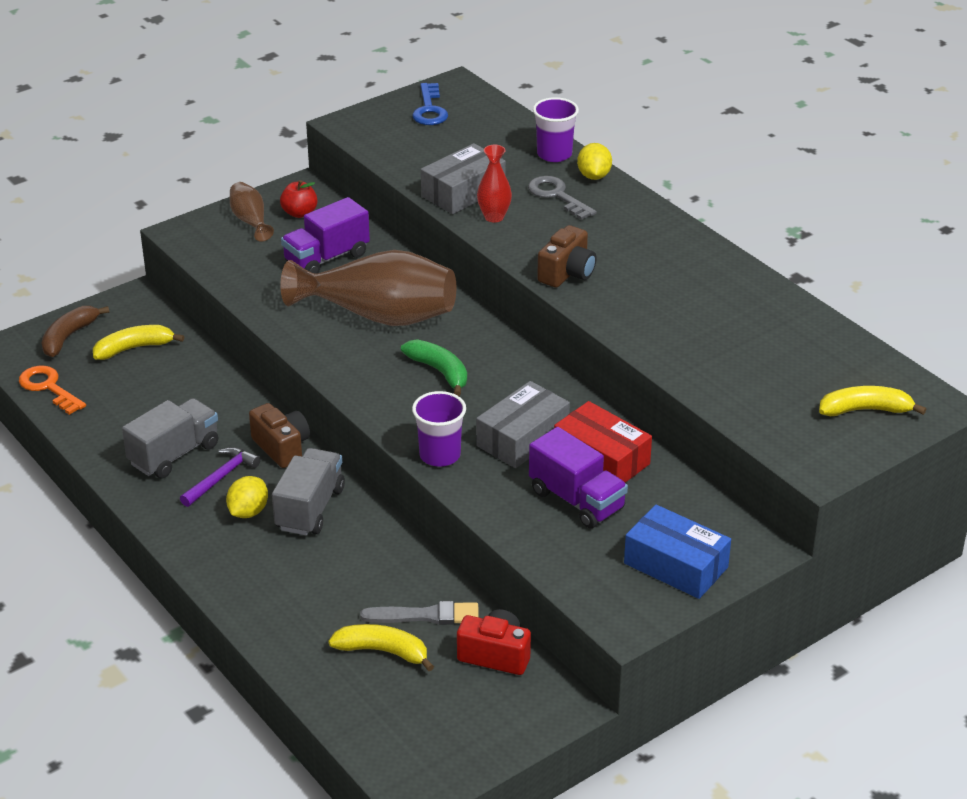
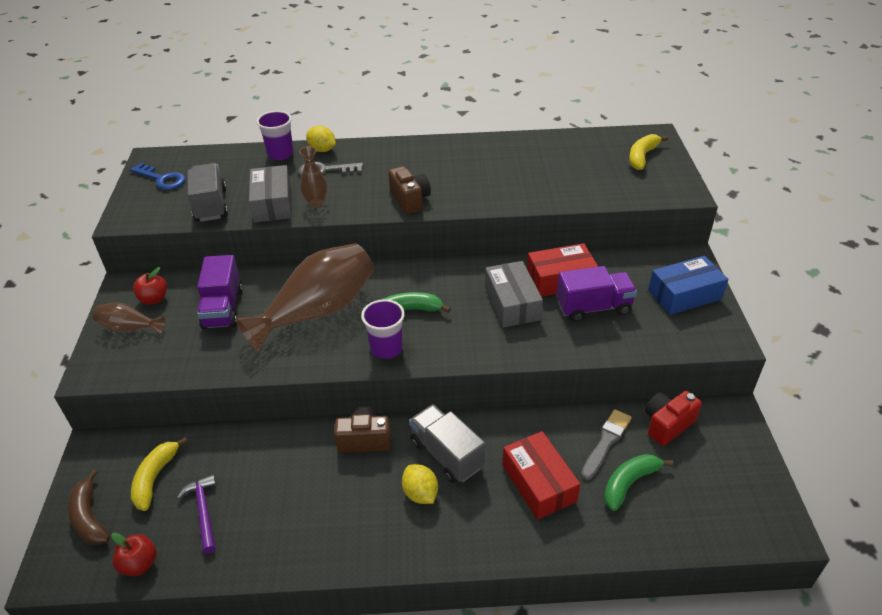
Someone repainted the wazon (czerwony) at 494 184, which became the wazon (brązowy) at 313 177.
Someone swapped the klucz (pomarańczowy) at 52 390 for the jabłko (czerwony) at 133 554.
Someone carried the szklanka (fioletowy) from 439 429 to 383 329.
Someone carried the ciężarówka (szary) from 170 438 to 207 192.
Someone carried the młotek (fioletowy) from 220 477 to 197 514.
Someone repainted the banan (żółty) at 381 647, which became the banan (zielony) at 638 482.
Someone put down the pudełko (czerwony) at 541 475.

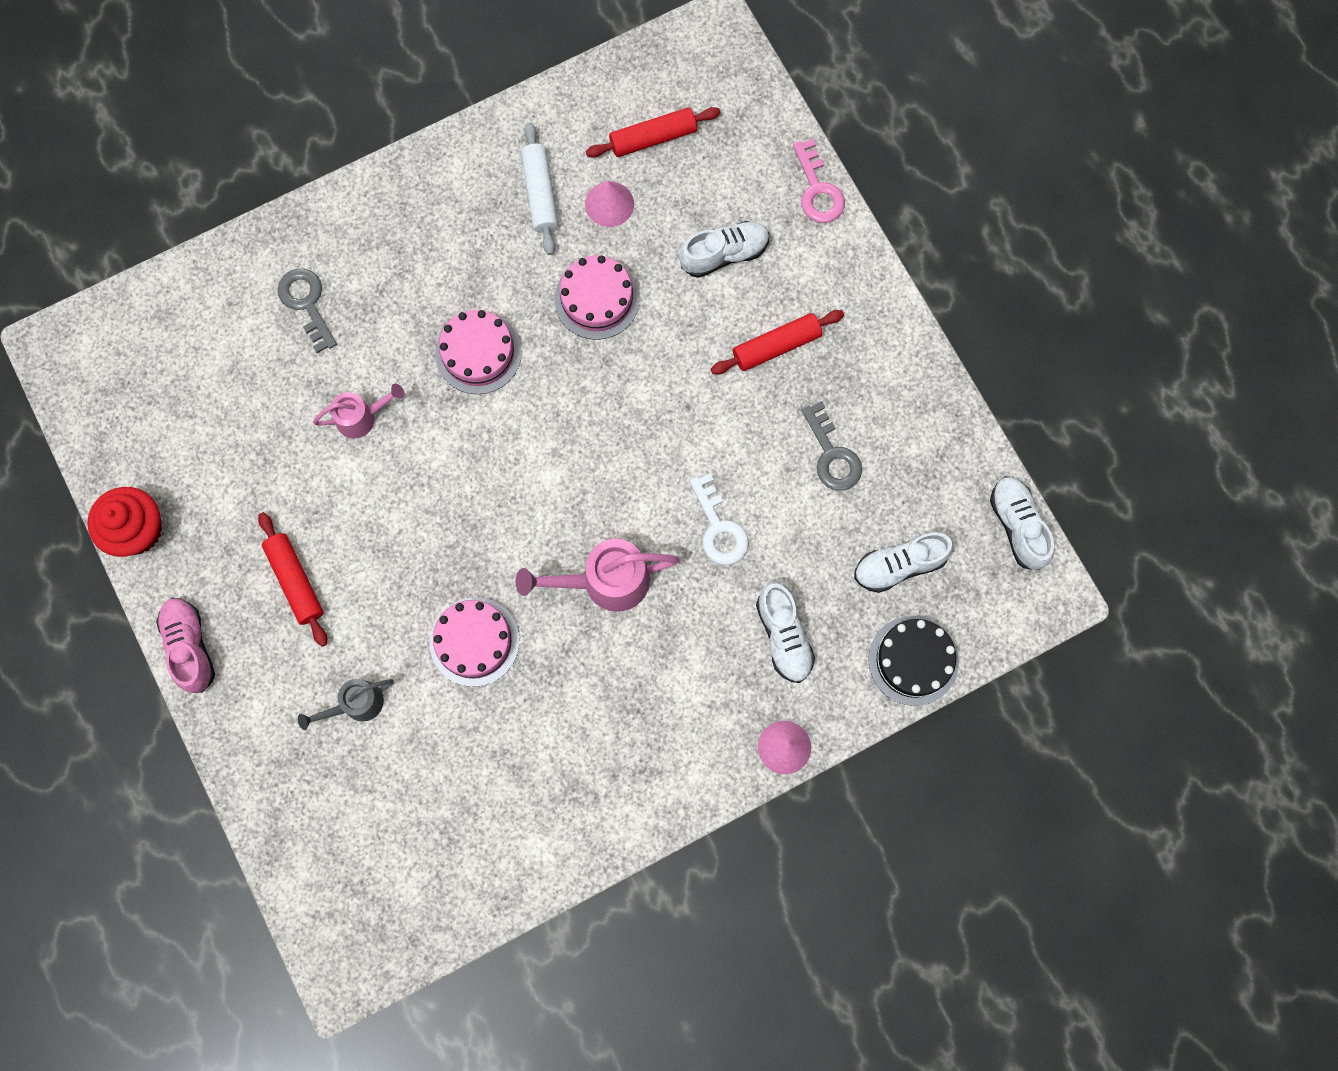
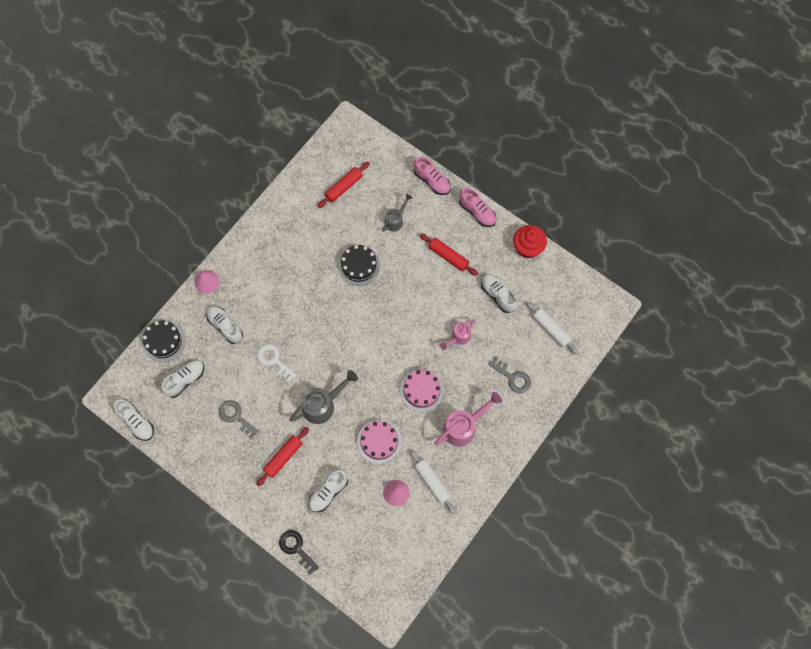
Someone carried the wałek do ciasta (czerwony) from 653 132 to 344 185.
Someone repainted the klucz (różowy) at 819 181, which became the klucz (czarny) at 299 552.
Someone carried the konewka (różowy) from 597 575 to 468 419.
Someone repainted the tort (różowy) at 474 642, which became the tort (czarny) at 359 265.
Someone put down the but (różowy) at 432 176.
Someone put down the but (biały) at 499 293.
Someone put down the wałek do ciasta (biały) at 552 328.
Someone put down the konewka (szary) at 323 397.

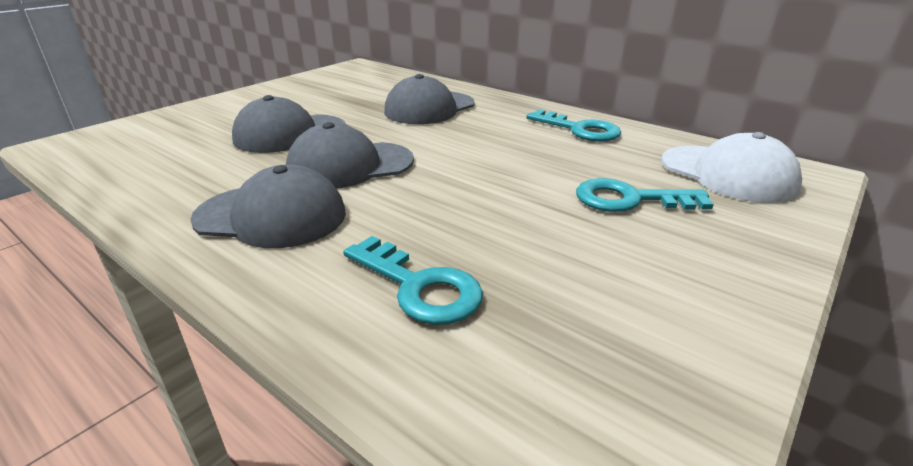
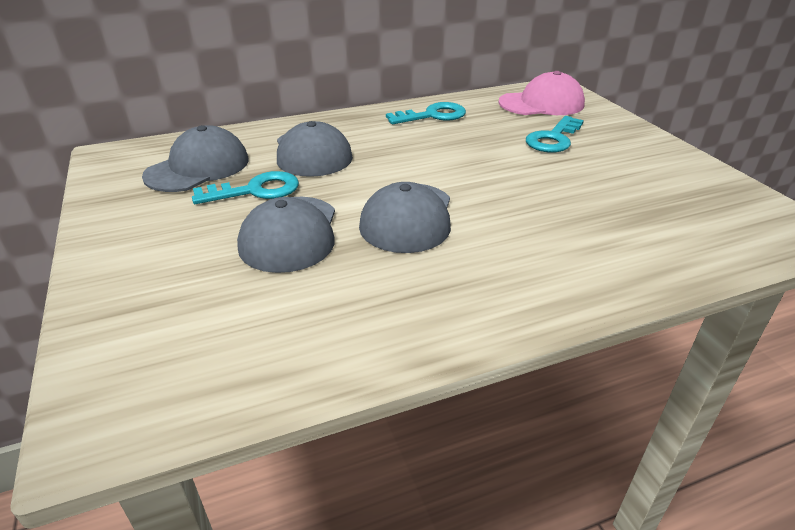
Someone repainted the czapka (biały) at 731 167, which became the czapka (różowy) at 541 93.
Someone carried the czapka (szary) from 268 206 to 195 158.
Someone carried the klucz (turkusowy) from 413 280 to 245 187.

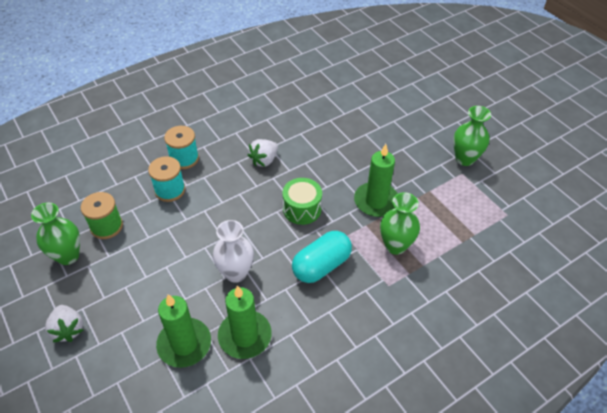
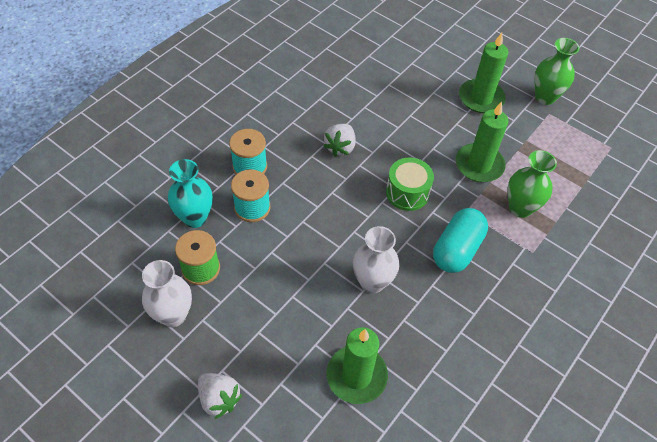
Someone repainted the wazon (zielony) at 55 233, which became the wazon (biały) at 167 293.
Someone carried the świeca (zielony) from 245 322 to 483 73.
Someone put down the wazon (turkusowy) at 190 193.

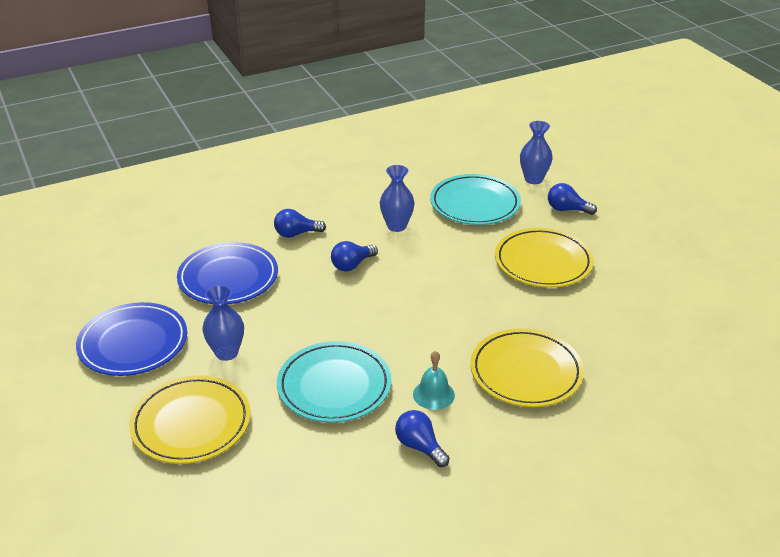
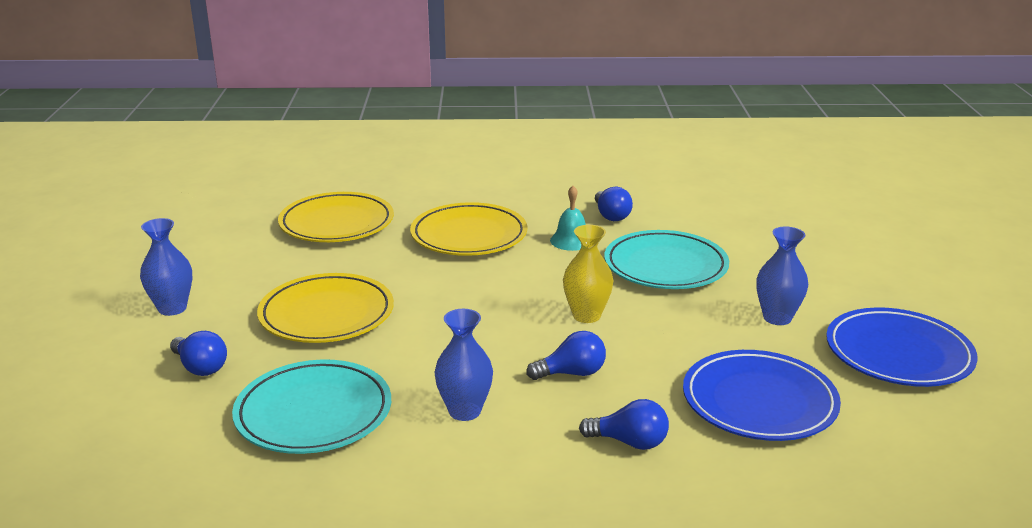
Someone carried the wazon (niebieski) from 536 152 to 166 267.
Someone carried the talerz (żółty) from 190 419 to 336 217.
Someone put down the wazon (żółty) at 588 274.

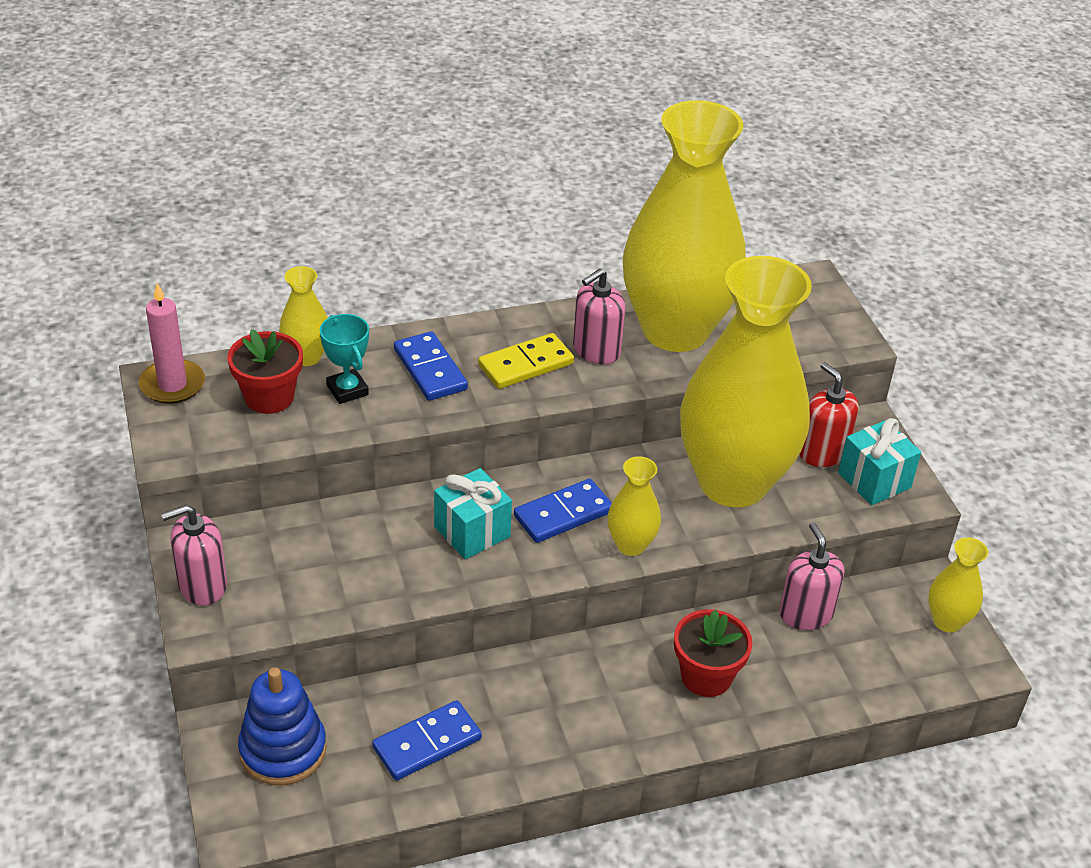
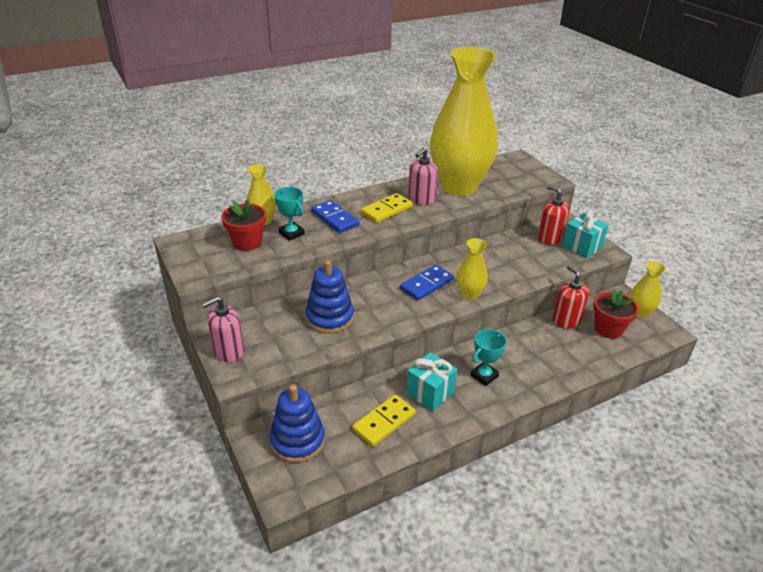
Someone took away the wazon (żółty) at 746 381.
Someone took away the świeca (różowy) at 172 343.
Someone carried the prezent (turkusowy) from 473 513 to 431 381.
Someone repainted the dozownik mydła (różowy) at 811 576, which became the dozownik mydła (czerwony) at 570 296.
Someone carried the doniczka (czerwony) from 713 653 to 616 314.
Someone repainted the kostka domina (niebieski) at 427 740, which became the kostka domina (żółty) at 384 421.
Someone put down the zabawka nakładanka (niebieski) at 329 297.
Someone put down the puchar (turkusowy) at 488 357.

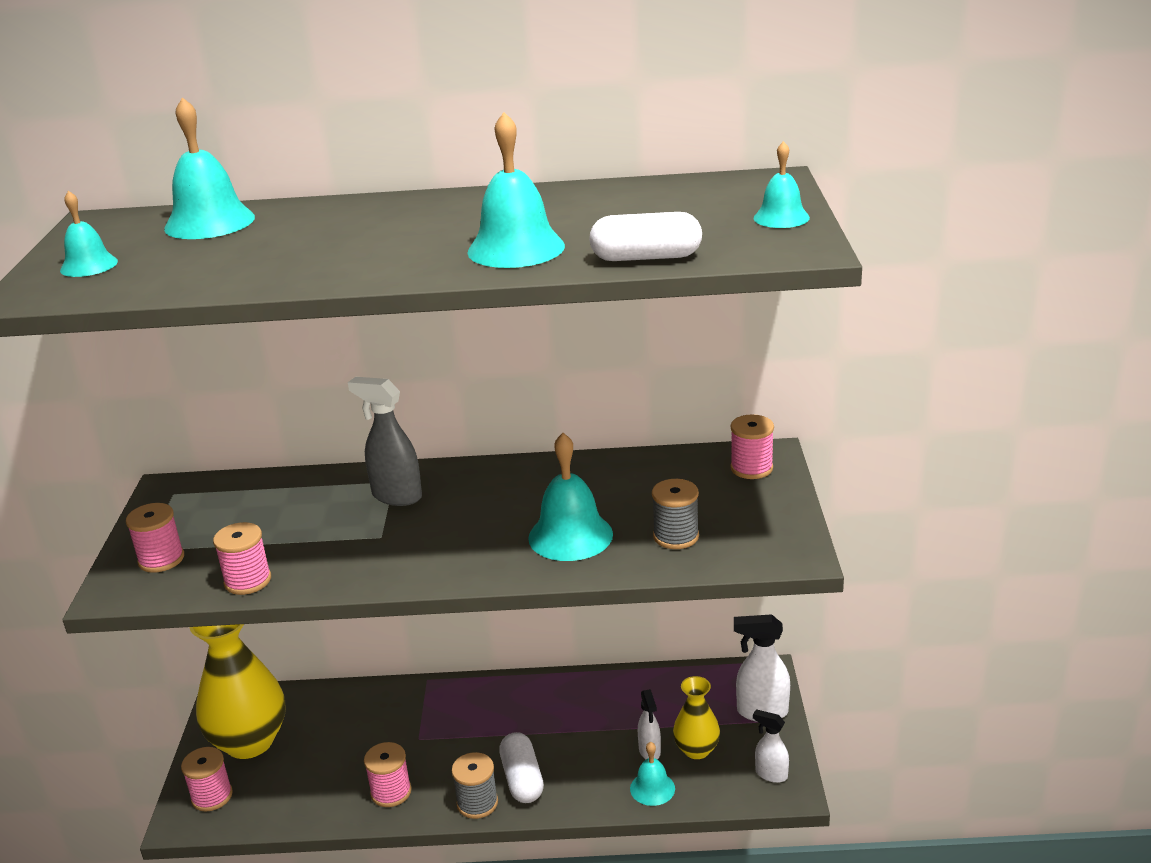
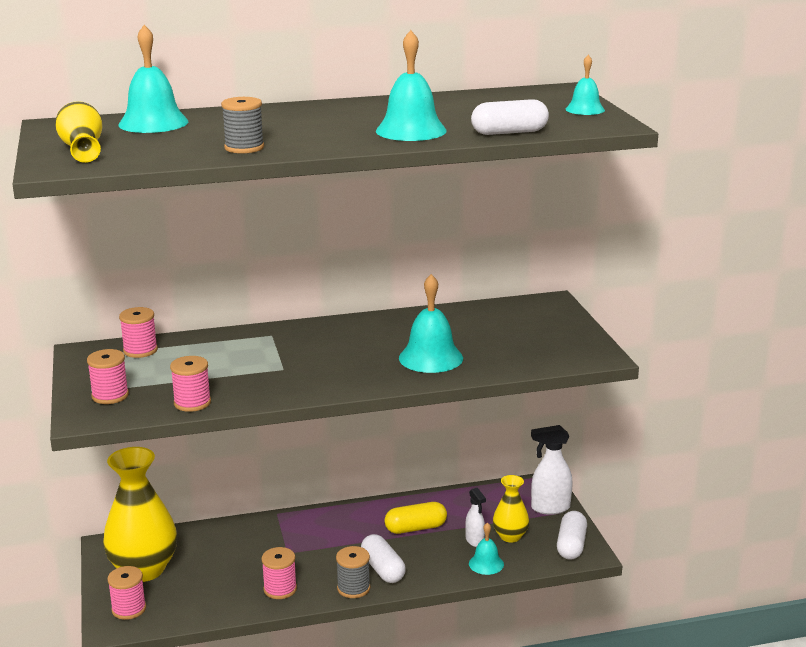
Someone swapped the dzwonek (turkusowy) at 89 234 for the wazon (żółty) at 79 132.
Someone took away the spryskiwacz (szary) at 385 441.
Someone carried the szpulka (różowy) from 752 446 to 138 332.
Someone carried the szpulka (szary) from 675 514 to 242 125.
Someone swapped the spryskiwacz (biały) at 771 746 for the kapsułka (biały) at 572 535.
Someone put down the kapsułka (żółty) at 416 518.

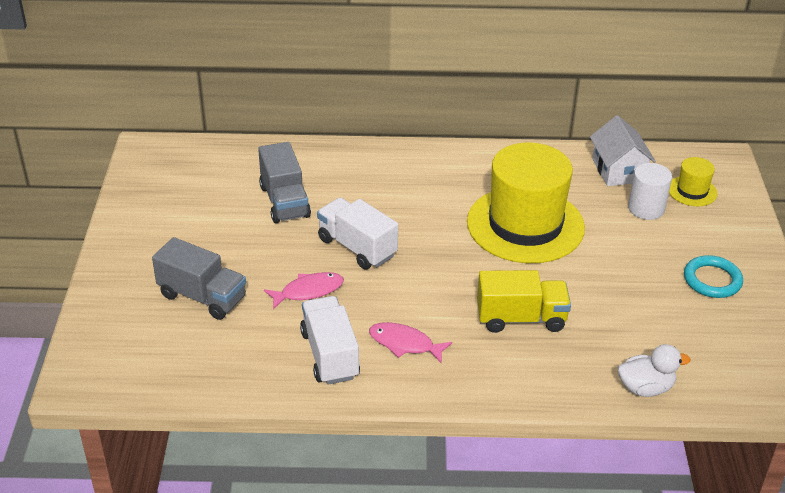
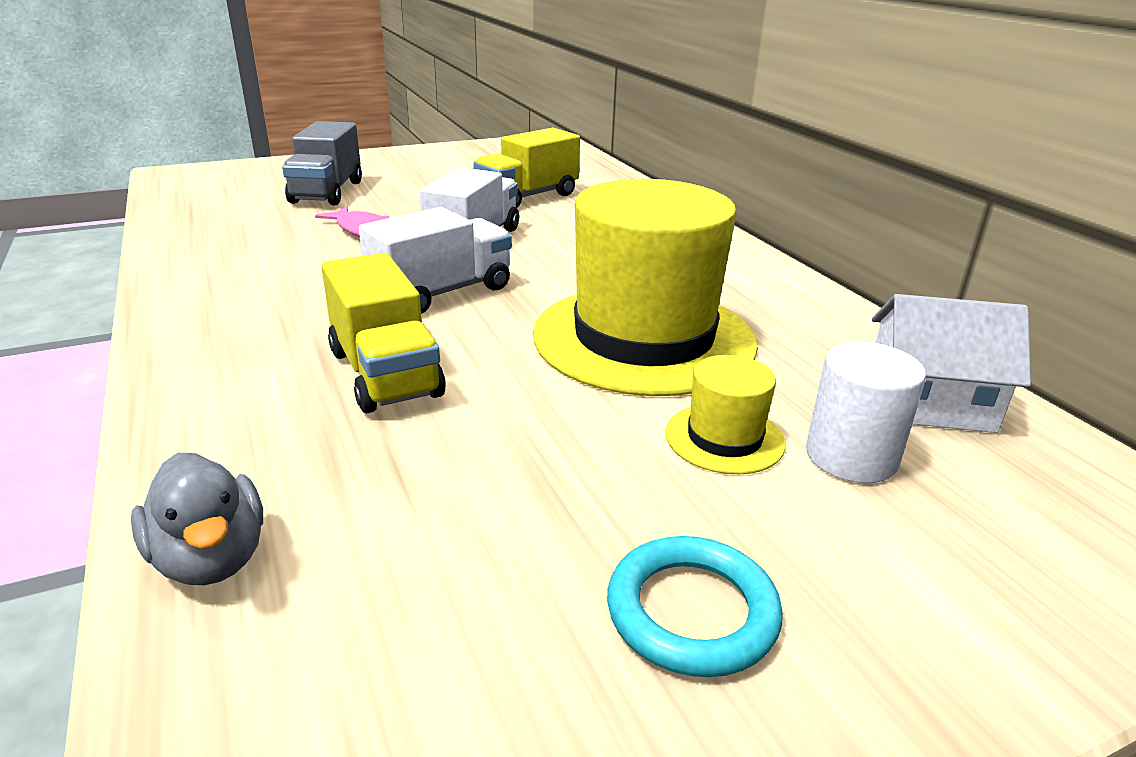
Someone rotated the domek (biały) at 623 150 by 45 degrees clockwise.
Someone repainted the ciężarówka (szary) at 284 182, which became the ciężarówka (żółty) at 526 168.
Someone carried the kapelusz (żółty) from 693 181 to 725 414.
Someone carried the ciężarówka (biały) from 330 340 to 435 260.
Someone took away the ryba (różowy) at 410 343.
Someone repainted the kaczka (biały) at 654 370, which became the kaczka (szary) at 197 519.

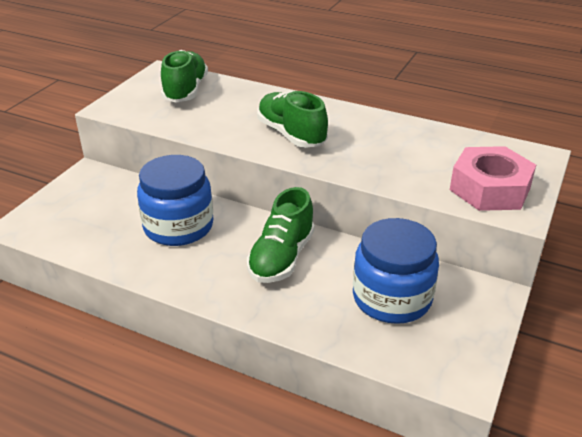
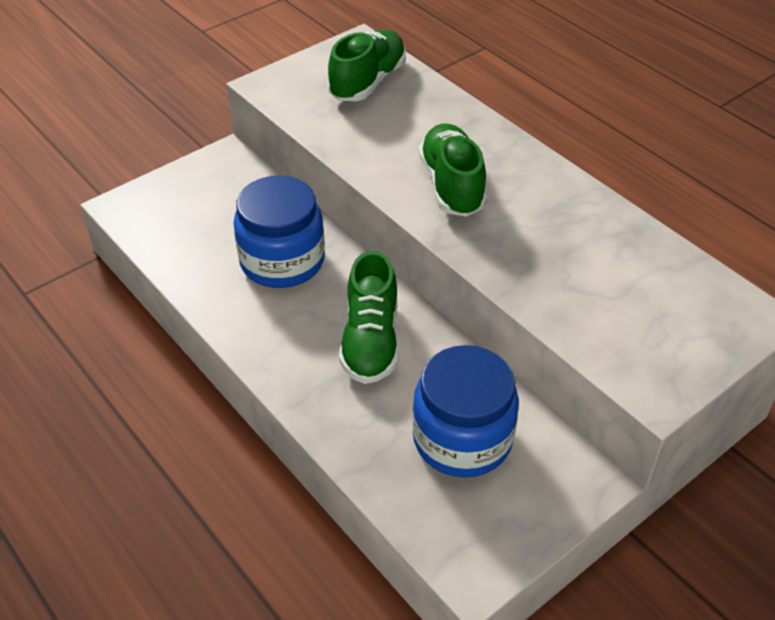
Someone took away the nakrętka (różowy) at 493 178.
Someone rotated the but (zielony) at 281 235 by 45 degrees counterclockwise.

